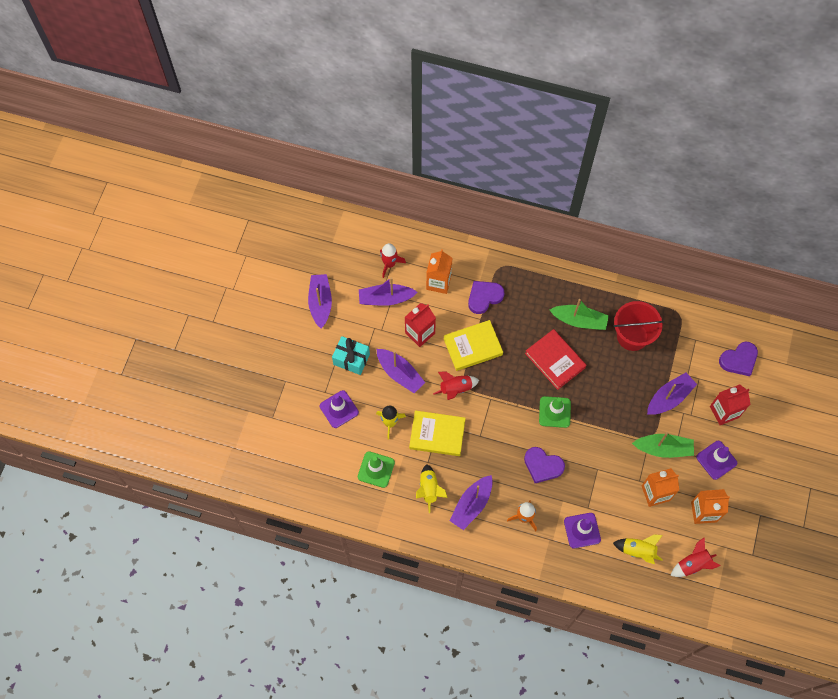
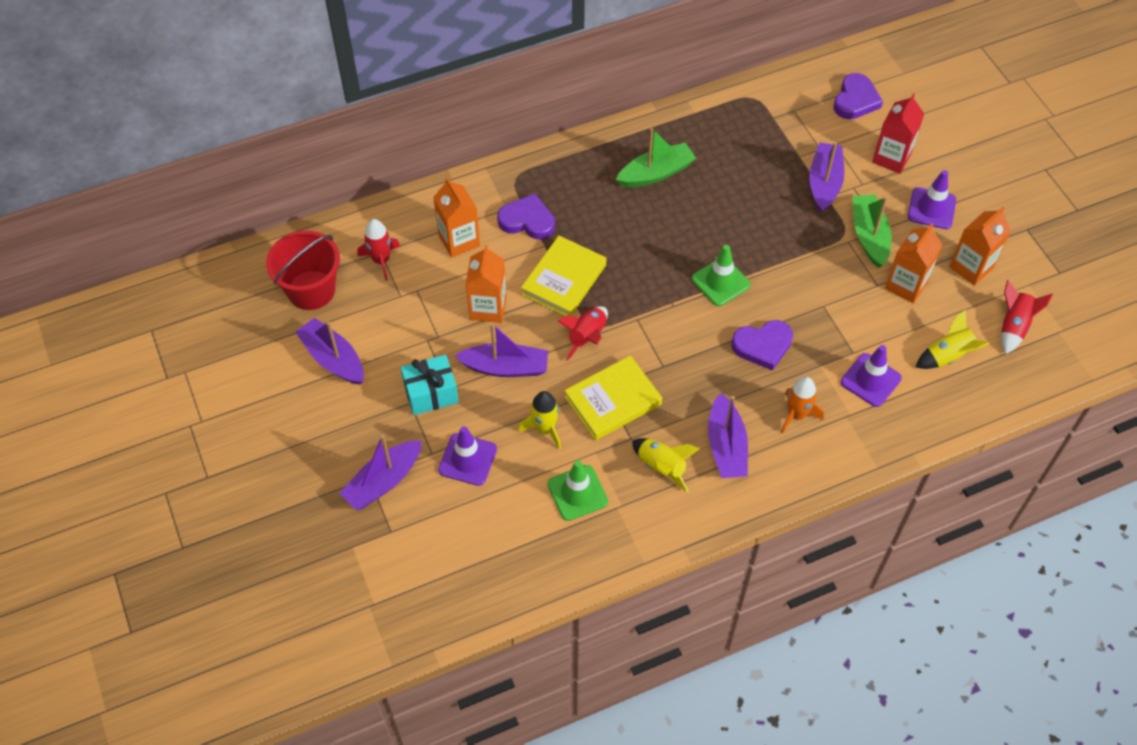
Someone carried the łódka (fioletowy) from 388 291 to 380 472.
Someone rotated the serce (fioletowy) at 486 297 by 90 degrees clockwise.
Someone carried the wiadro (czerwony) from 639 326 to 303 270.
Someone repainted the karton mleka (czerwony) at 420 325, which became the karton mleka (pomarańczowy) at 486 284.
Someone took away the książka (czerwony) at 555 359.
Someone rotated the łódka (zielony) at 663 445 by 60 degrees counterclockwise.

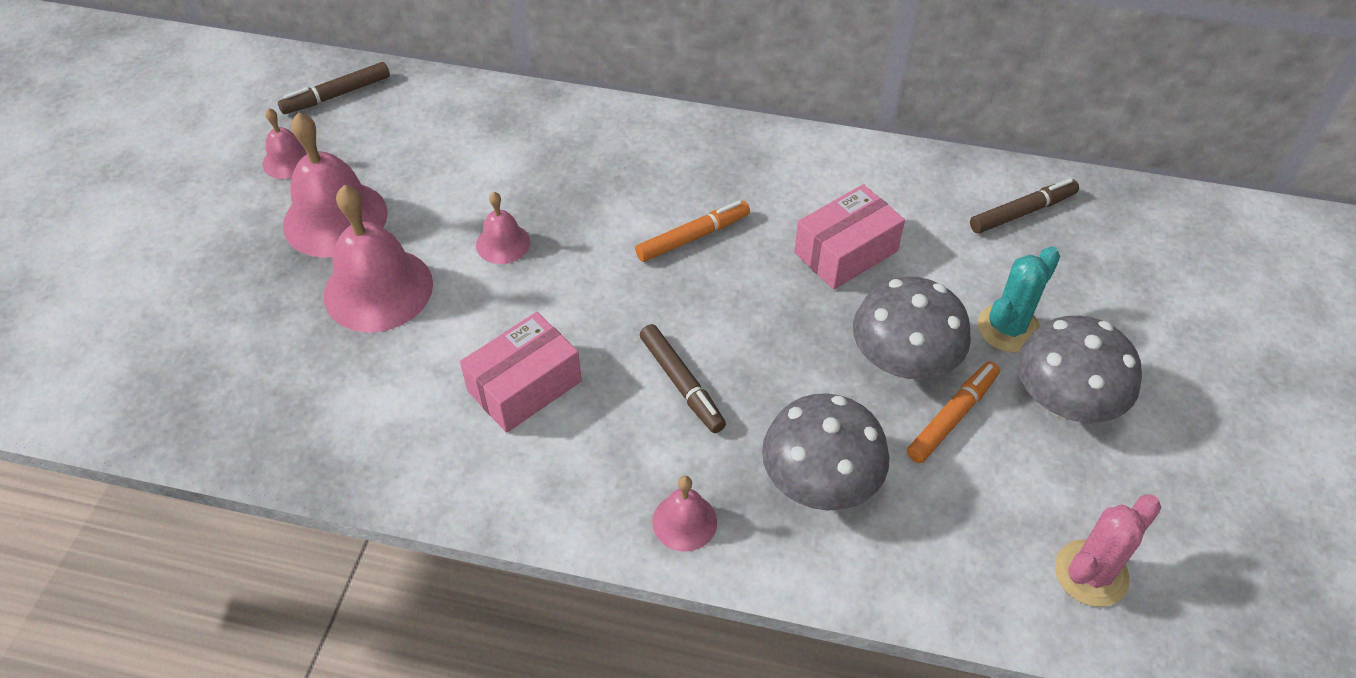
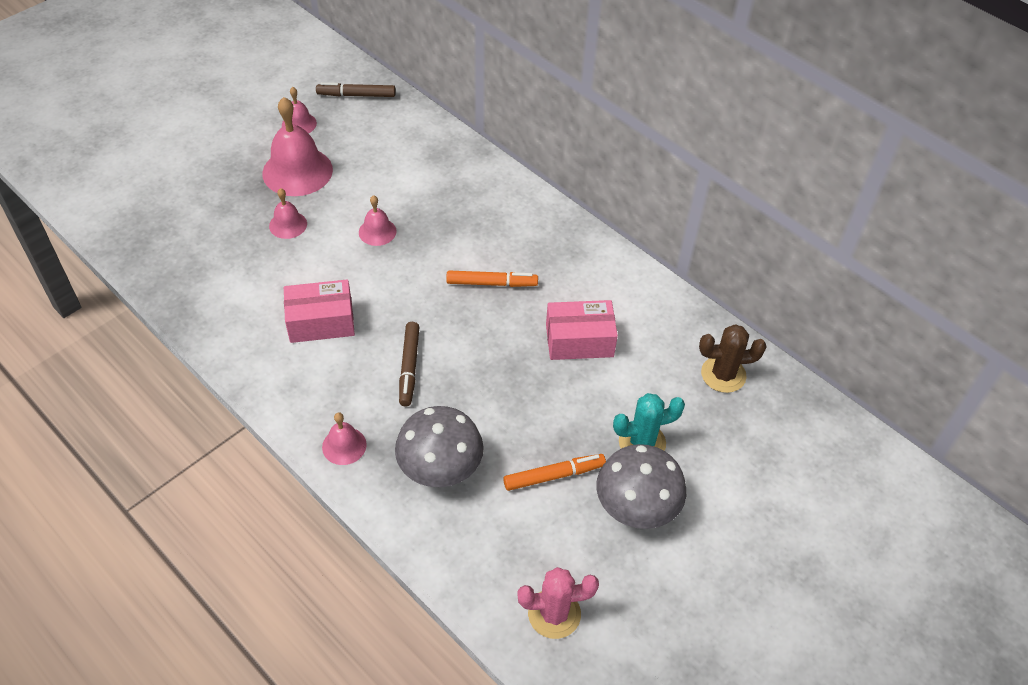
Someone swapped the flamaster (brązowy) at 1024 206 for the kaktus (brązowy) at 733 358.
Someone scaled the dzwonek (różowy) at 378 258 by 0.52.
Someone took away the grzyb (szary) at 912 328.

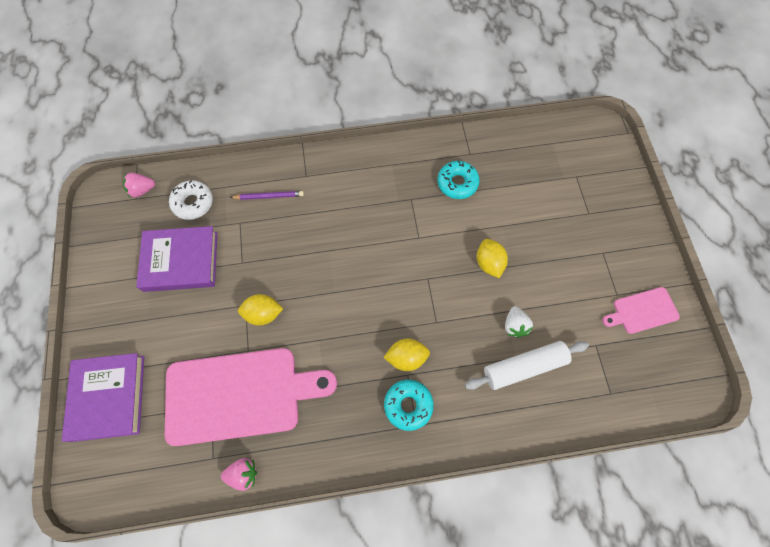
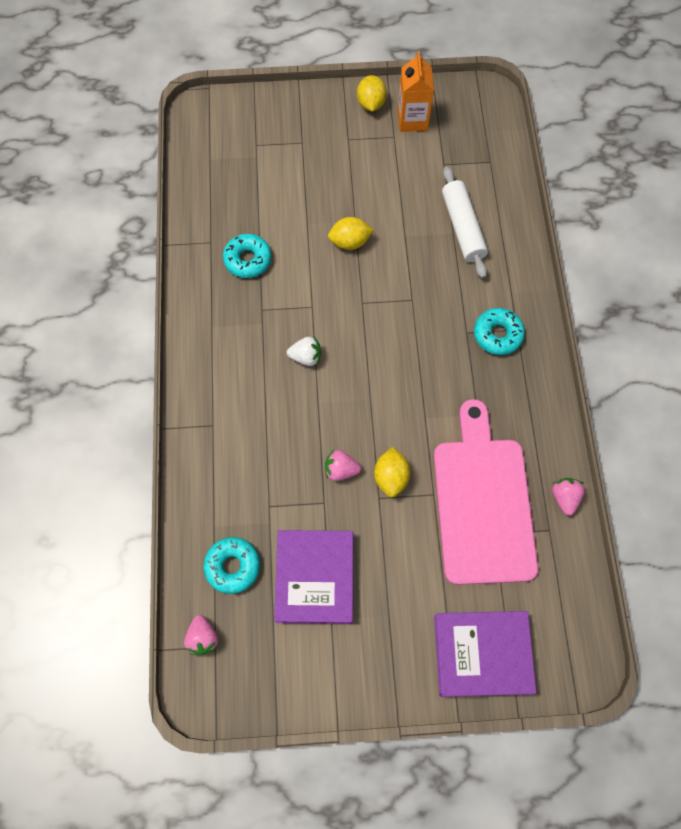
Someone repainted the donut (biały) at 191 200, which became the donut (turkusowy) at 231 565.
Someone took away the ołówek (fioletowy) at 267 195.
Someone swapped the deska do krojenia (różowy) at 641 310 for the karton mleka (pomarańczowy) at 416 91.
Someone carried the truskawka (biały) from 519 322 to 304 351.
Someone carried the cytryna (żółty) from 406 354 to 372 93.
Someone put down the truskawka (różowy) at 343 465.

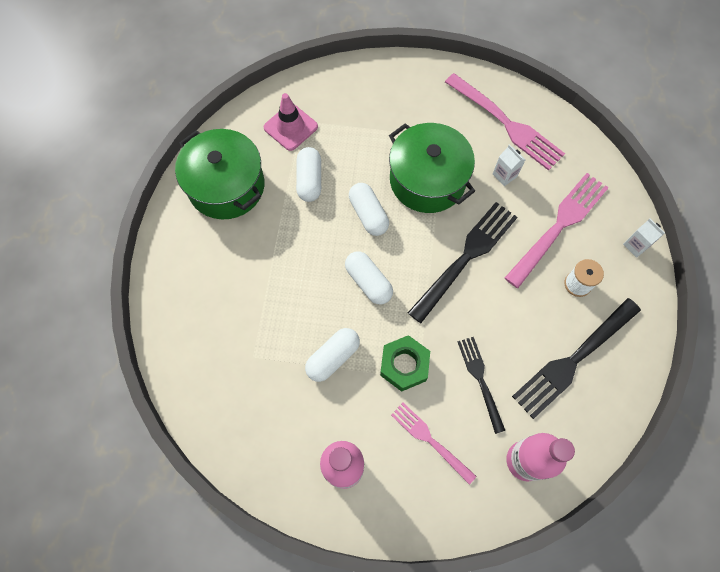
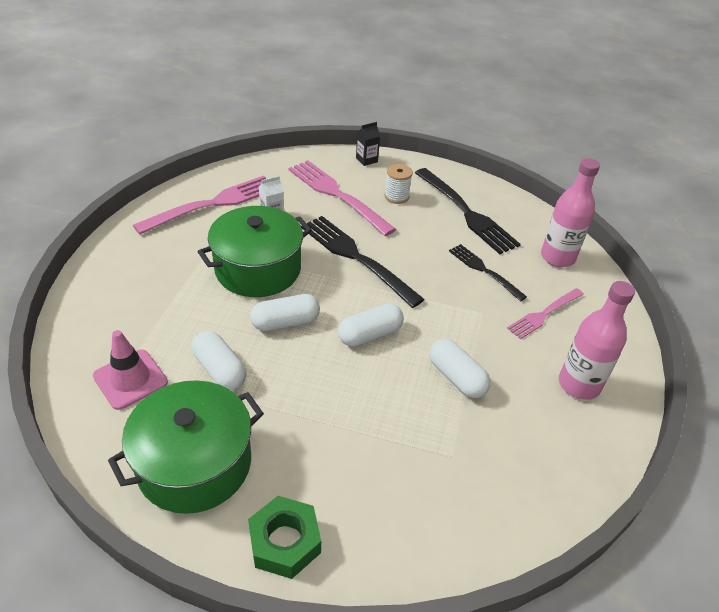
Someone rotated the kapsułka (biały) at 308 174 by 45 degrees clockwise.
Someone repainted the karton mleka (biały) at 644 238, which became the karton mleka (czarny) at 368 144.
Someone carried the nakrętka (zielony) from 405 363 to 284 537.
Someone rotated the widelec (czarny) at 481 385 by 60 degrees clockwise.

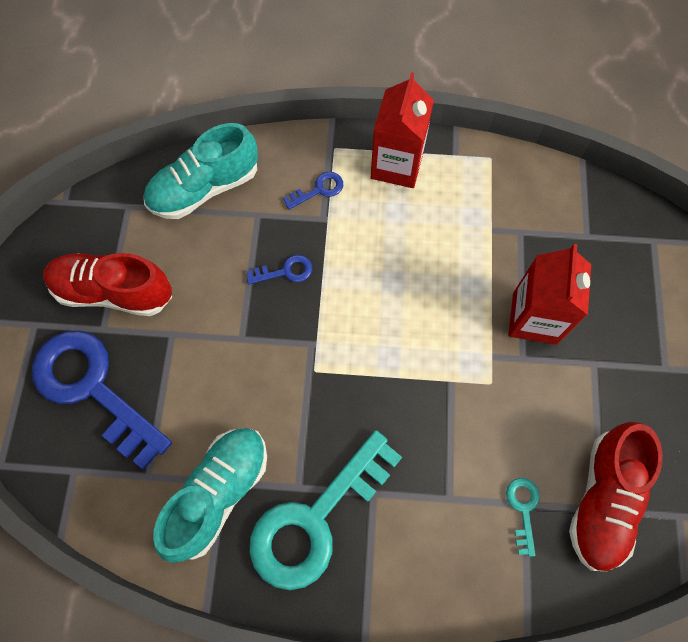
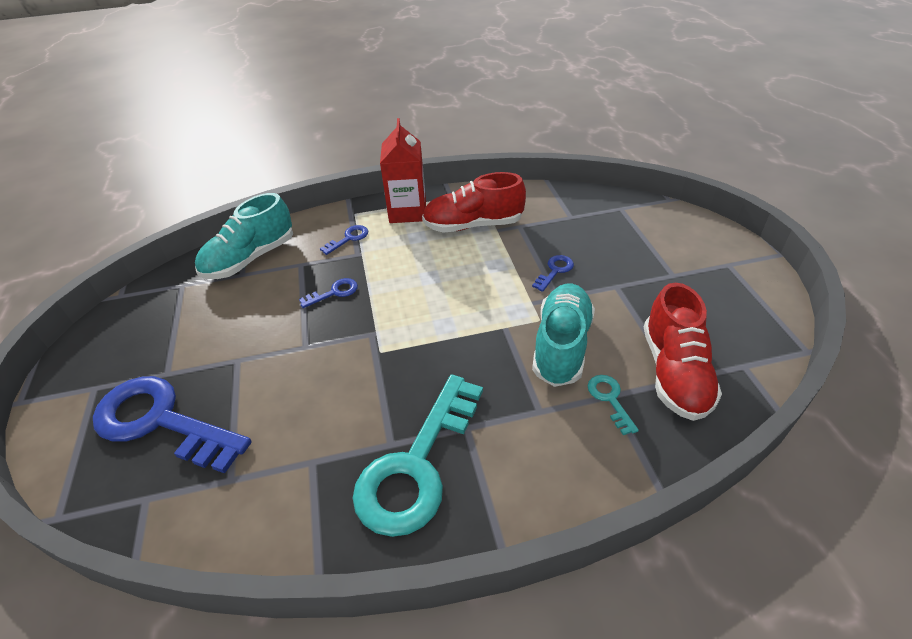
Someone swapped the karton mleka (czerwony) at 550 294 for the klucz (niebieski) at 553 273.
Someone carried the but (czerwony) from 107 284 to 474 202.
Someone carried the but (turkusowy) from 210 495 to 563 335.

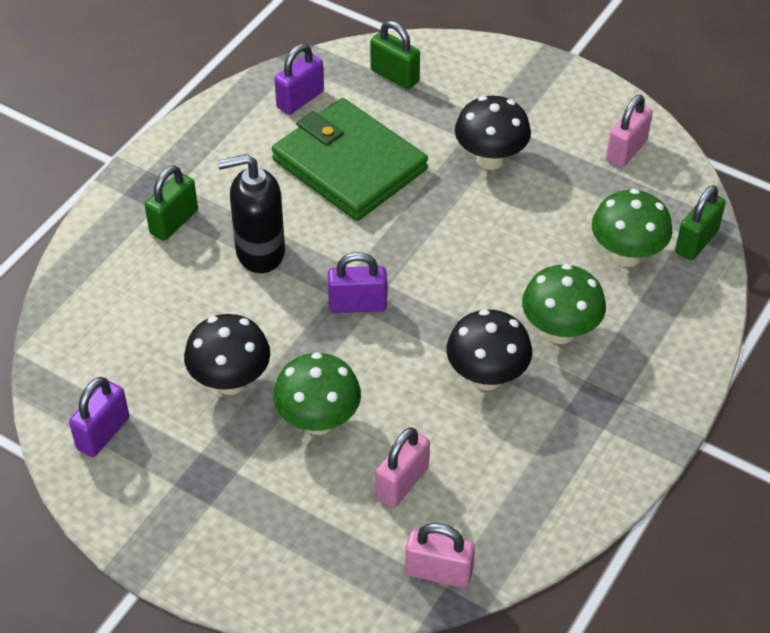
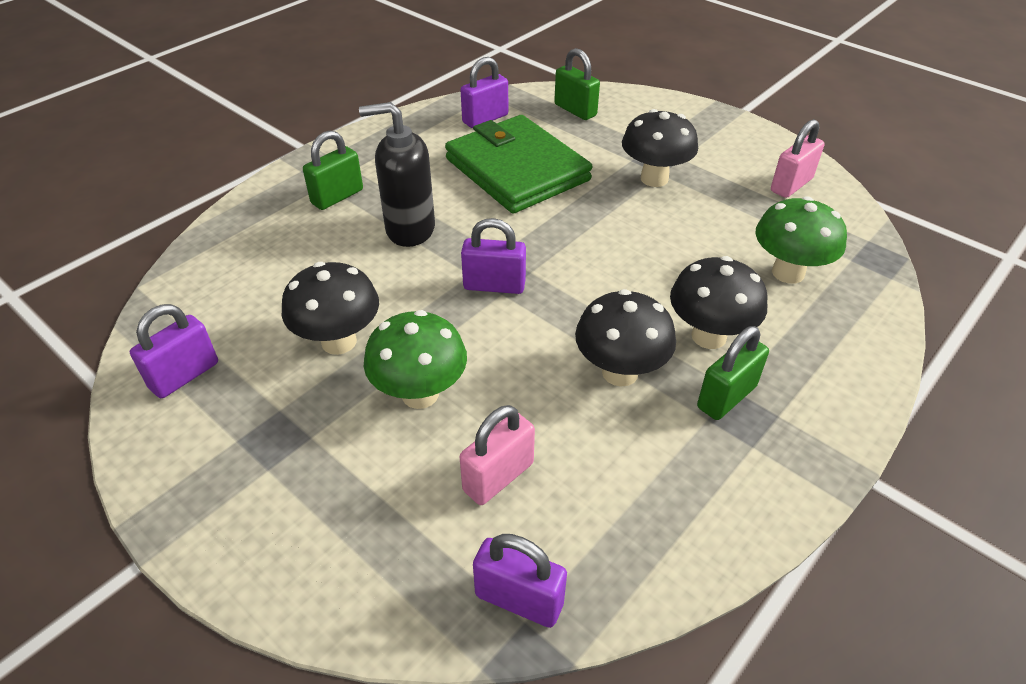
Someone carried the kłódka (zielony) from 700 222 to 733 373.
Someone repainted the grzyb (zielony) at 564 304, which became the grzyb (czarny) at 718 302.
Someone repainted the kłódka (różowy) at 440 555, which became the kłódka (fioletowy) at 520 581.

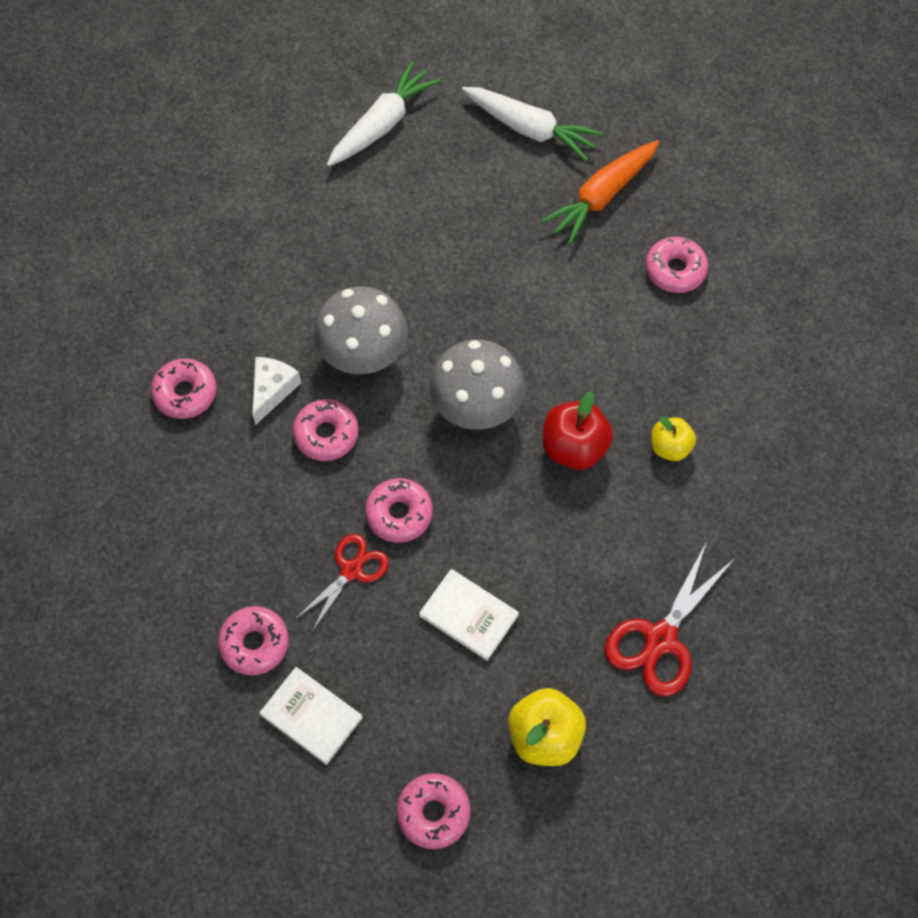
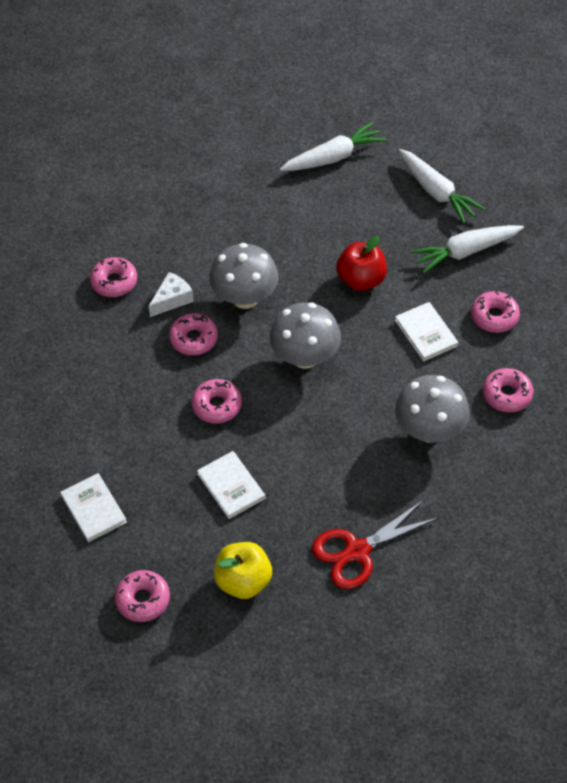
Someone repainted the marchewka (pomarańczowy) at 600 192, which became the marchewka (biały) at 467 249.
Someone carried the jabłko (czerwony) from 577 431 to 361 263.
Someone swapped the jabłko (żółty) at 673 439 for the grzyb (szary) at 432 409.
Someone took away the nożyczki (czerwony) at 341 583.
Someone carried the donut (różowy) from 253 641 to 508 390.
Someone put down the książka (biały) at 426 331.

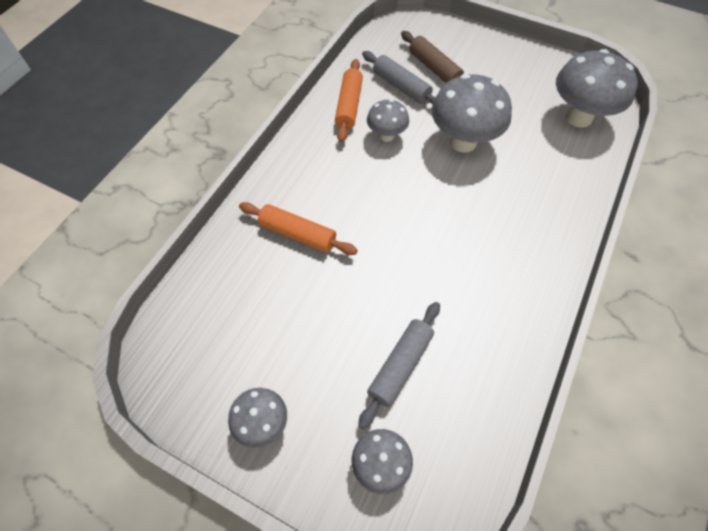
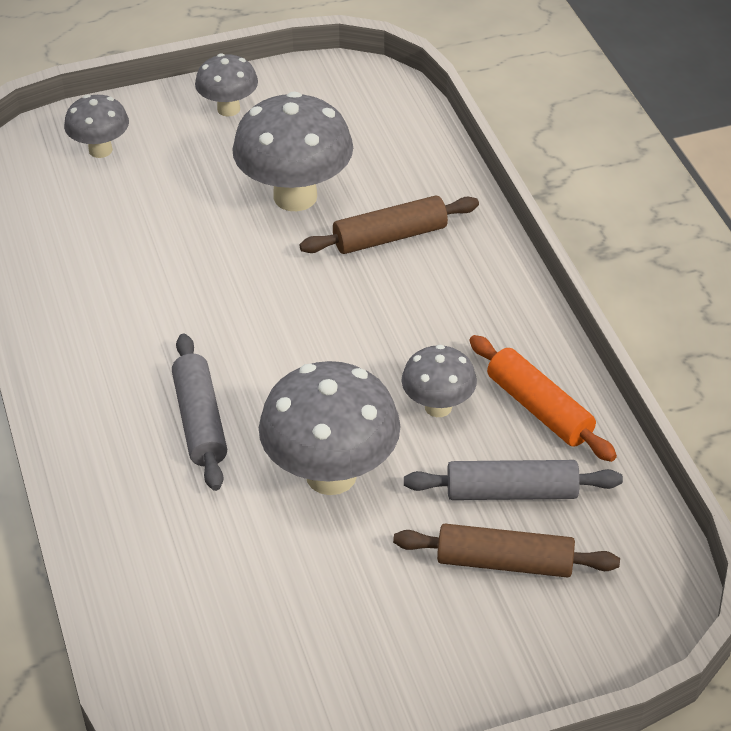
Someone carried the grzyb (szary) from 597 88 to 292 151.
Someone repainted the wałek do ciasta (pomarańczowy) at 298 228, which became the wałek do ciasta (brązowy) at 389 224.
Someone carried the wałek do ciasta (szary) from 399 365 to 199 412.

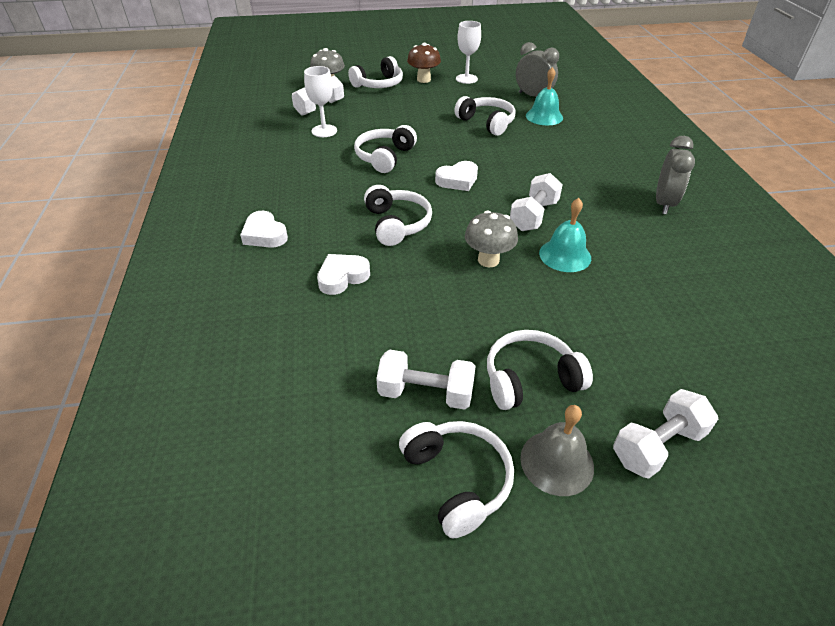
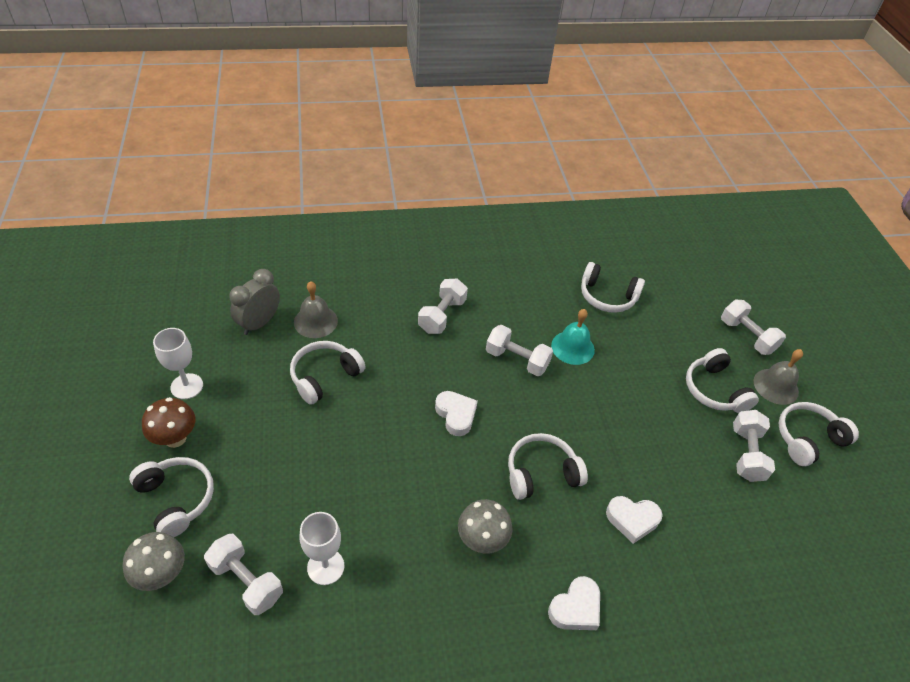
Someone repainted the dzwonek (turkusowy) at 544 96, which became the dzwonek (szary) at 316 309.
Someone carried the słuchawki (biały) from 385 149 to 613 287.
Someone took away the budzik (szary) at 675 175.
Someone carried the grzyb (szary) from 491 238 to 485 526.
Someone rotated the serce (biały) at 343 274 by 45 degrees counterclockwise.
Someone put down the hantel (biały) at 443 306.

